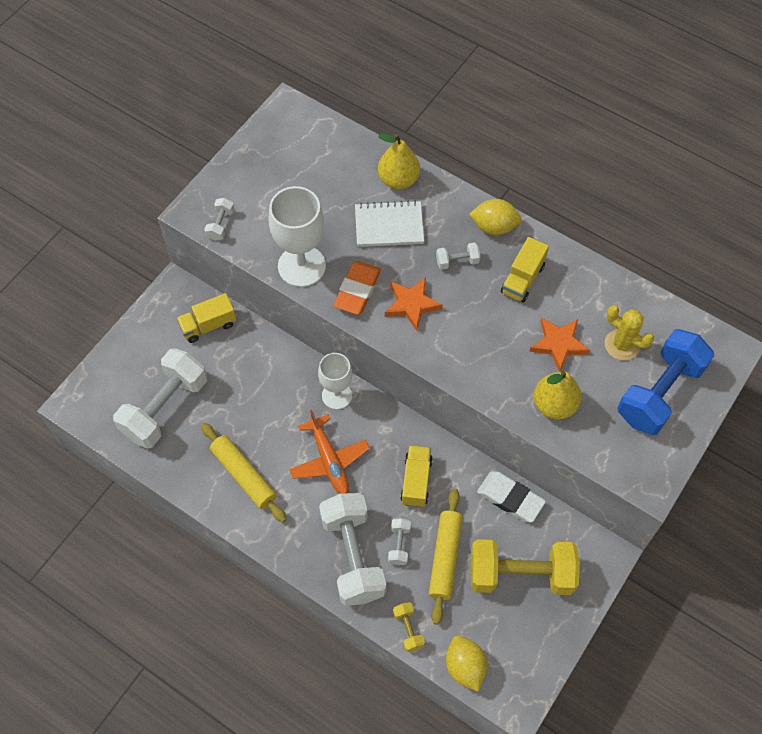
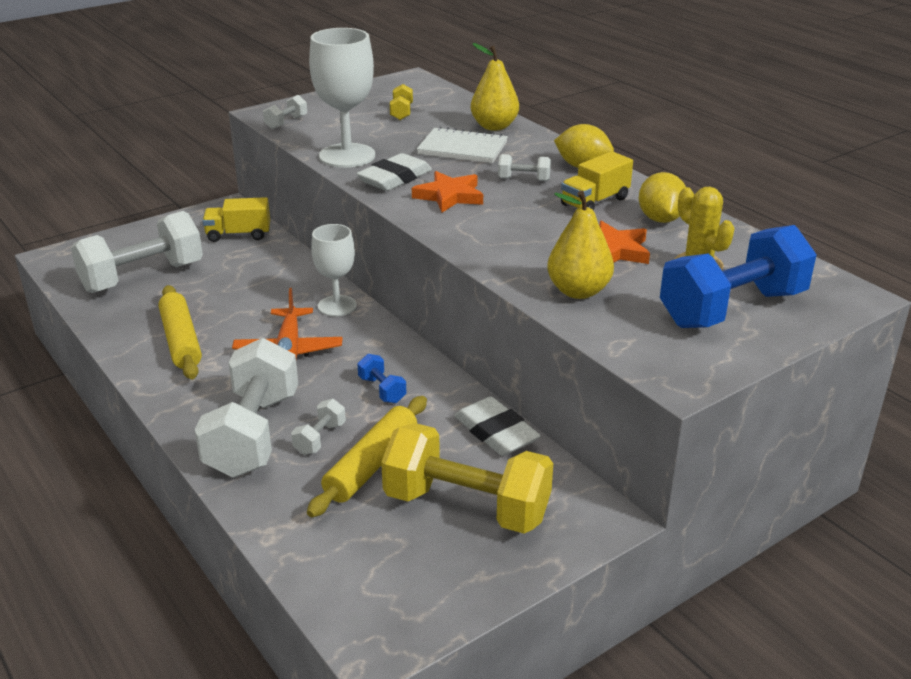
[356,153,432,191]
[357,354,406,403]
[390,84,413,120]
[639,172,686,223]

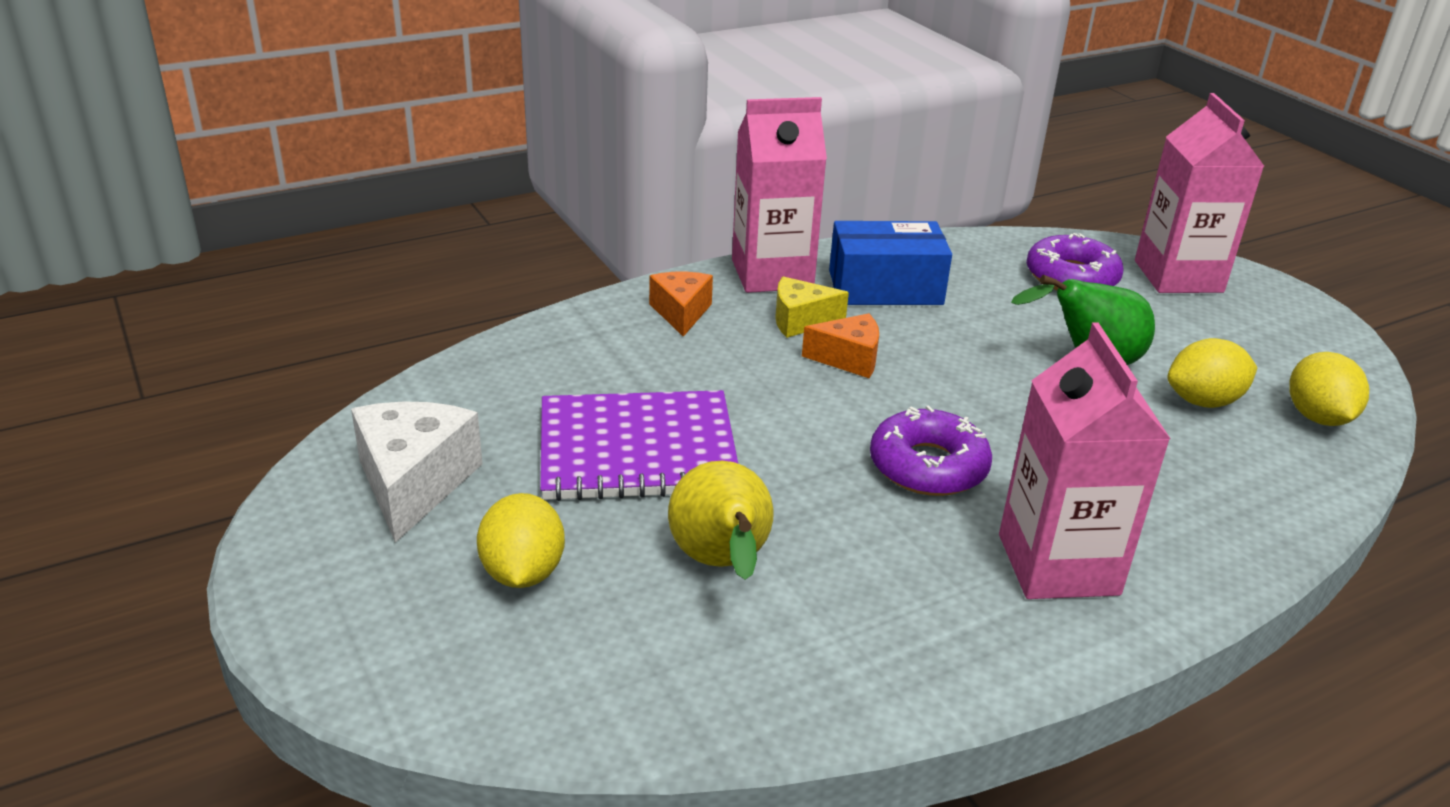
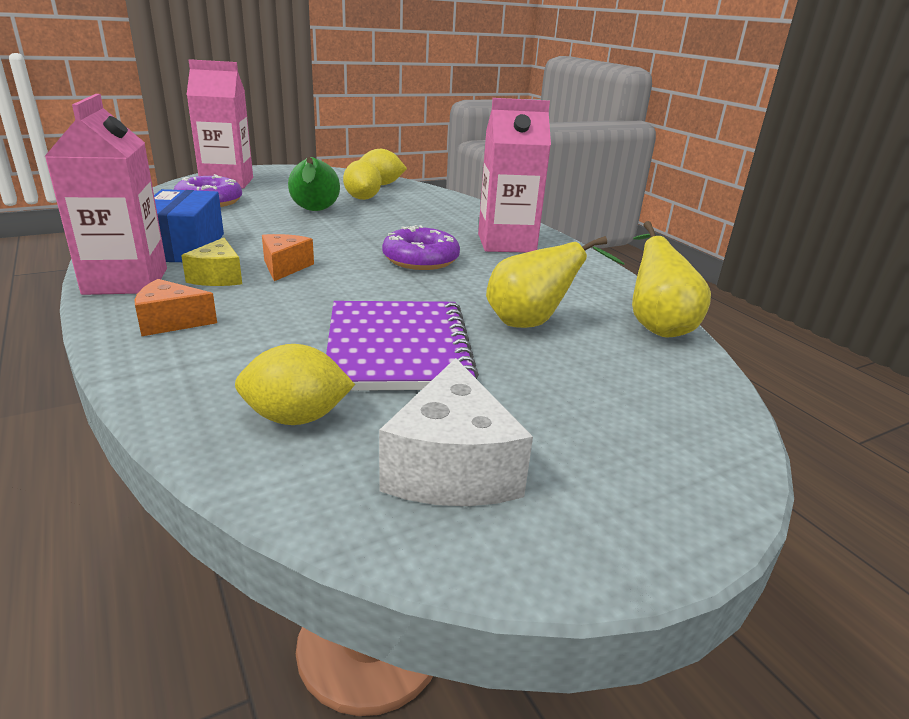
[379,358,533,506]
[235,344,355,425]
[632,221,711,337]

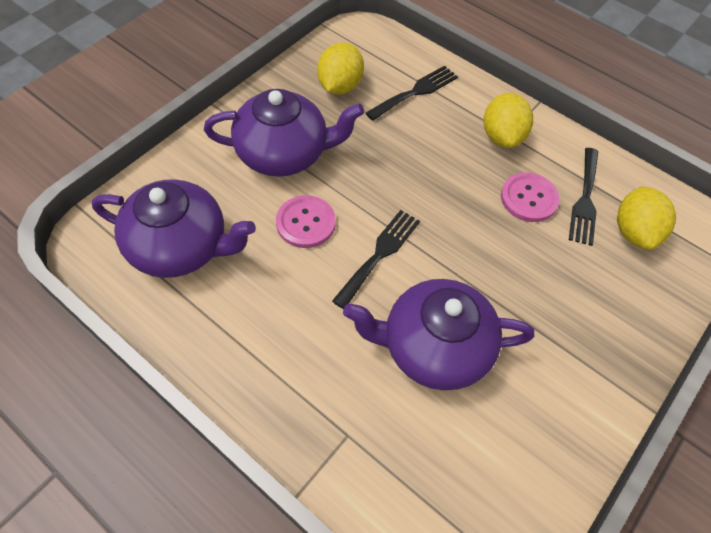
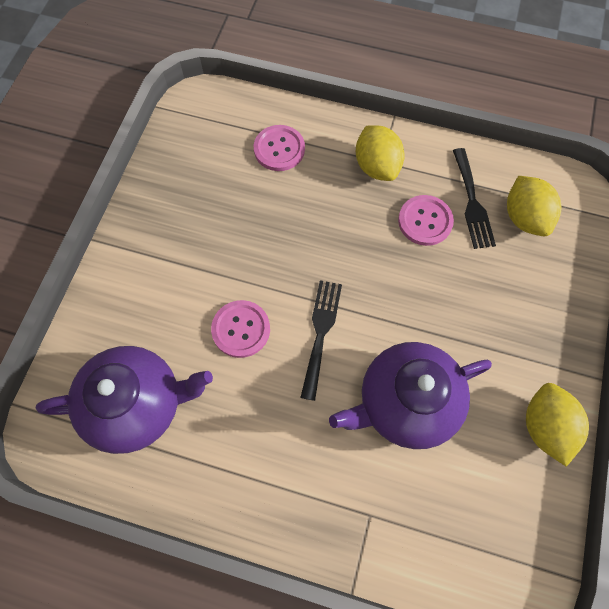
[526,383,589,467]
[254,125,305,171]
[204,89,364,177] (first image)

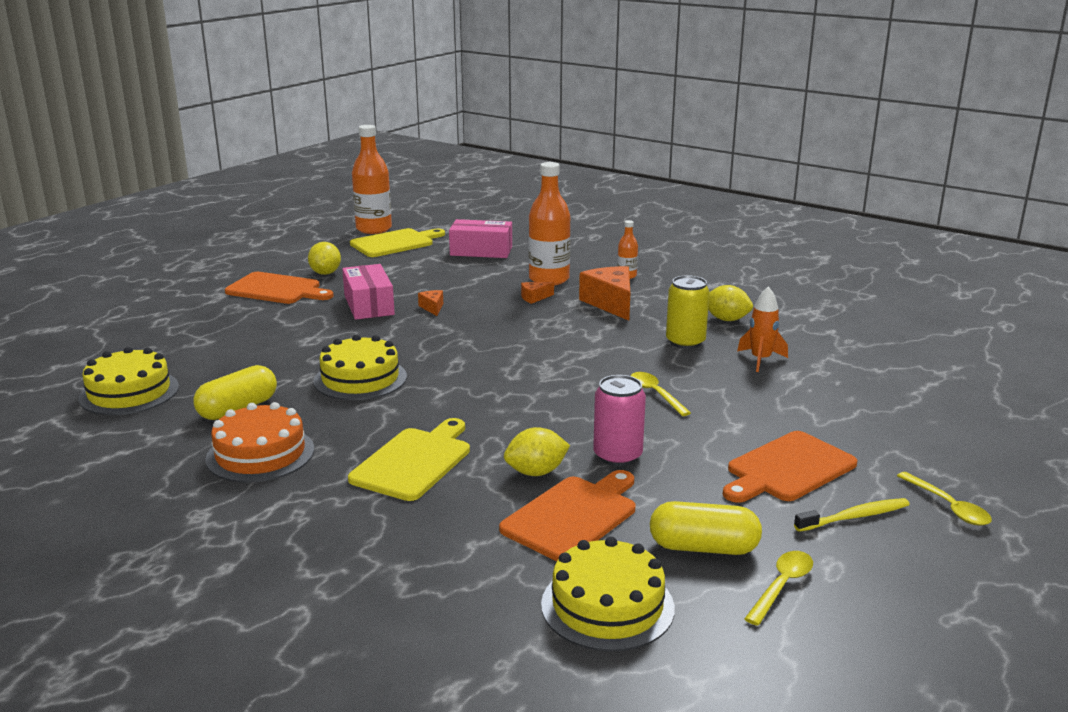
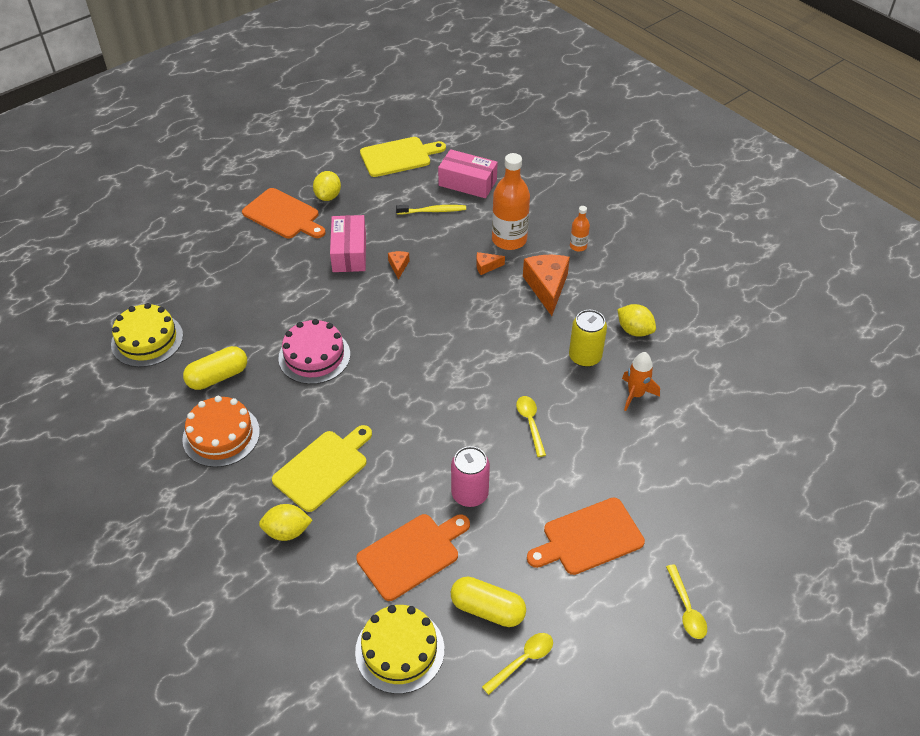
[352,125,392,234] (first image)
[278,319,350,384]
[259,504,313,541]
[396,205,466,214]

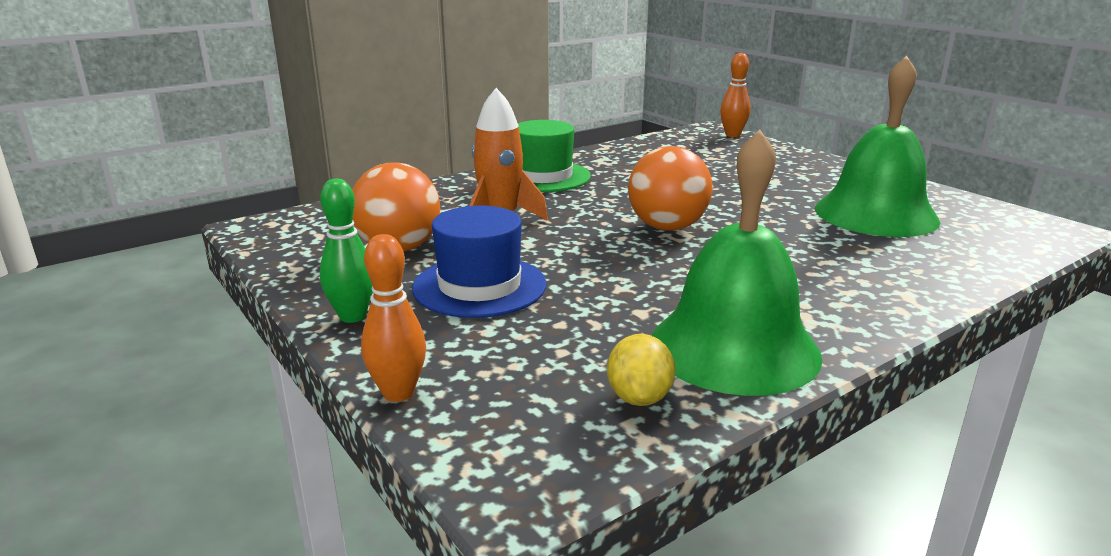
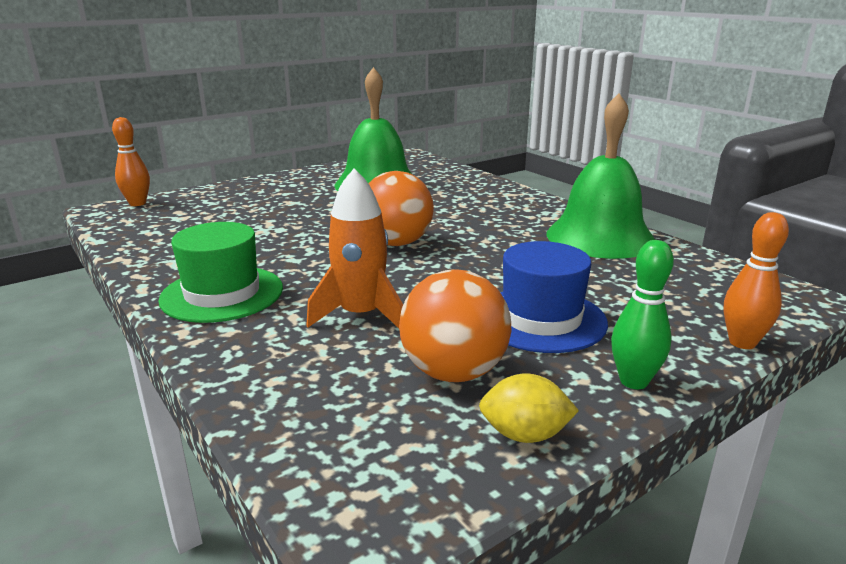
[479,373,579,443]

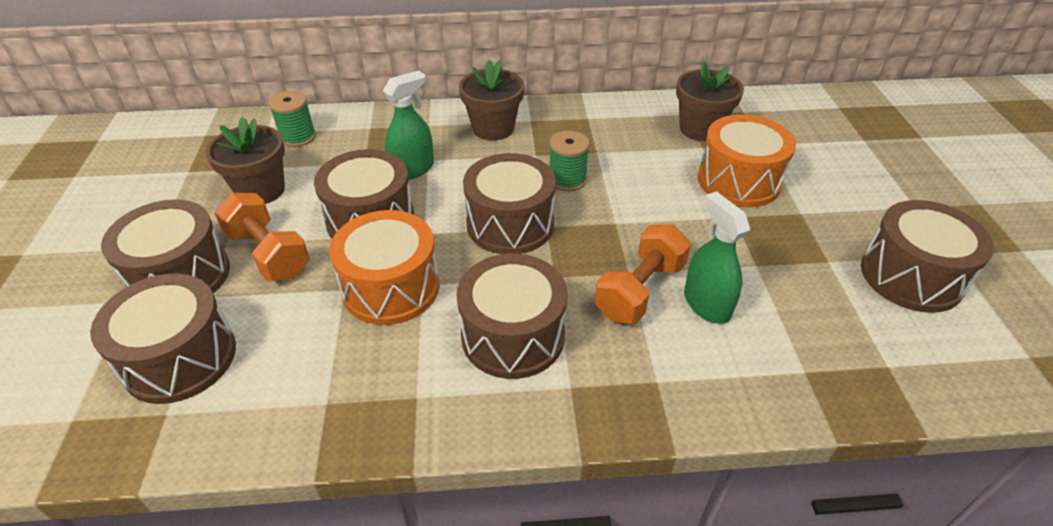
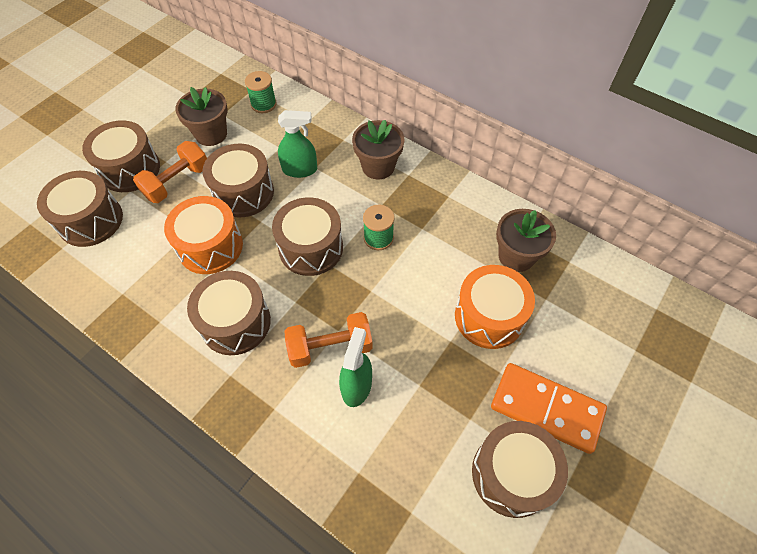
[133,141,207,203]
[491,363,607,454]

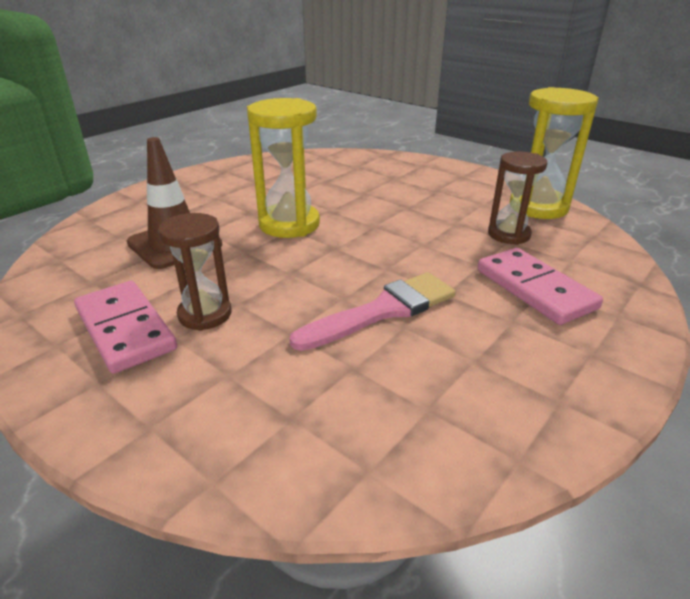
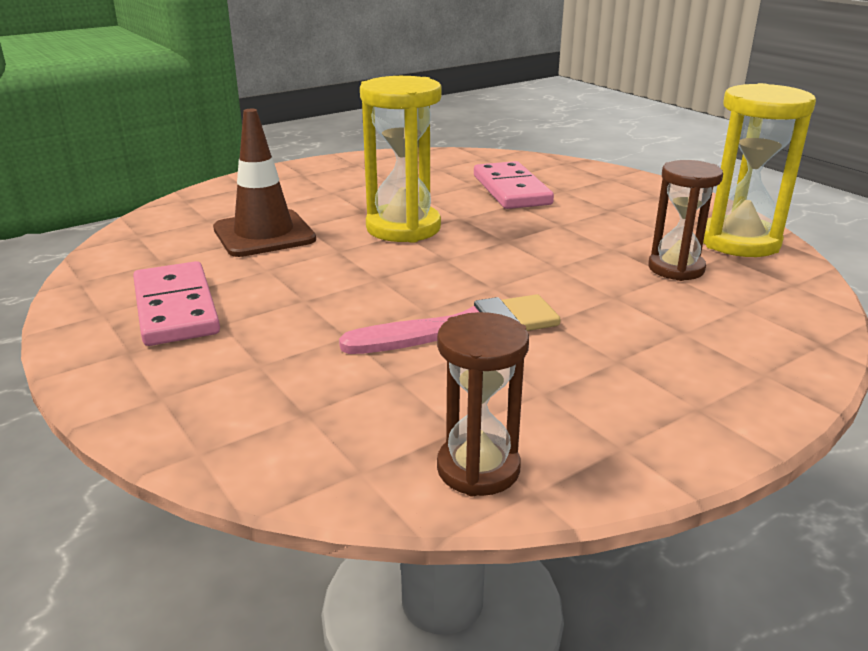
[437,312,529,497]
[474,161,554,209]

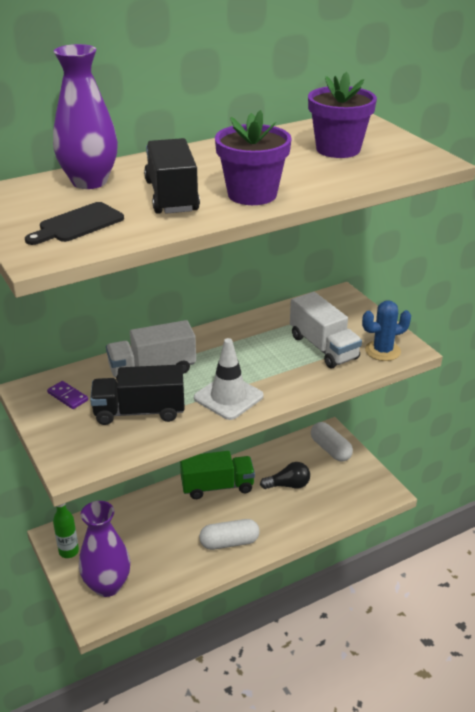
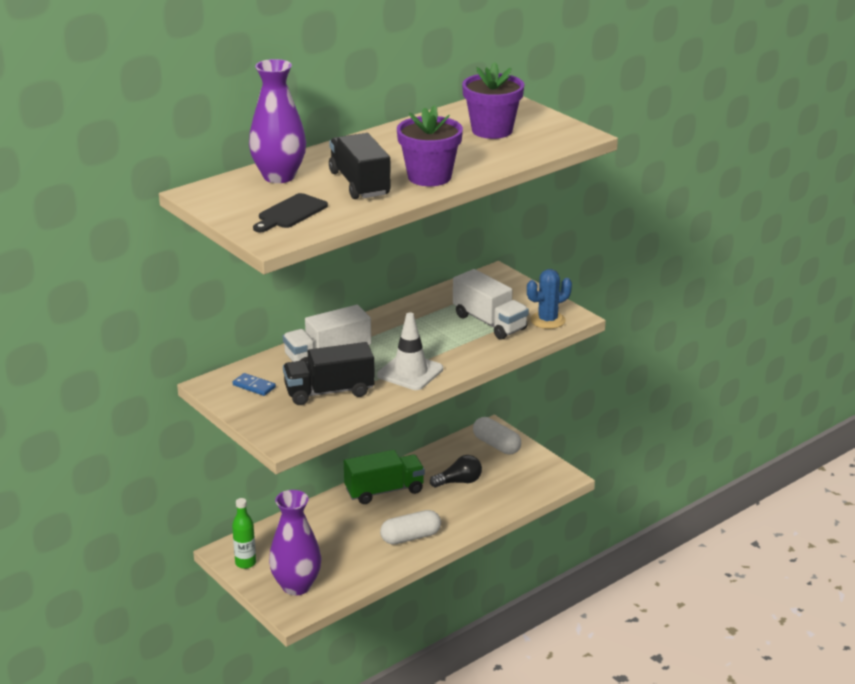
[233,373,276,396]

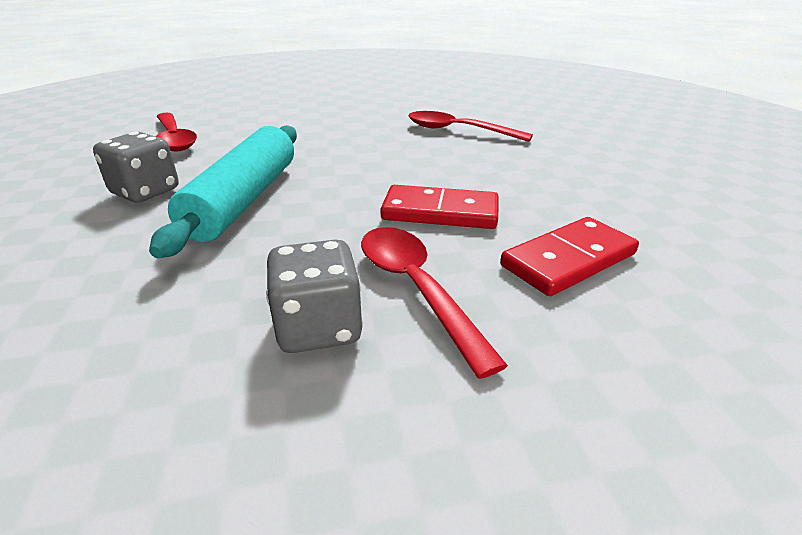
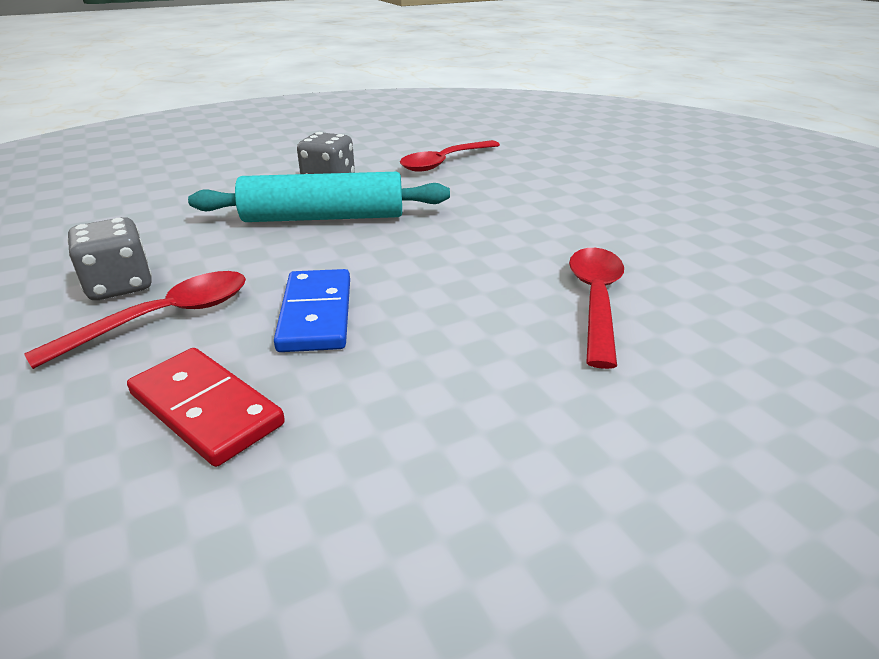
[274,269,350,352]

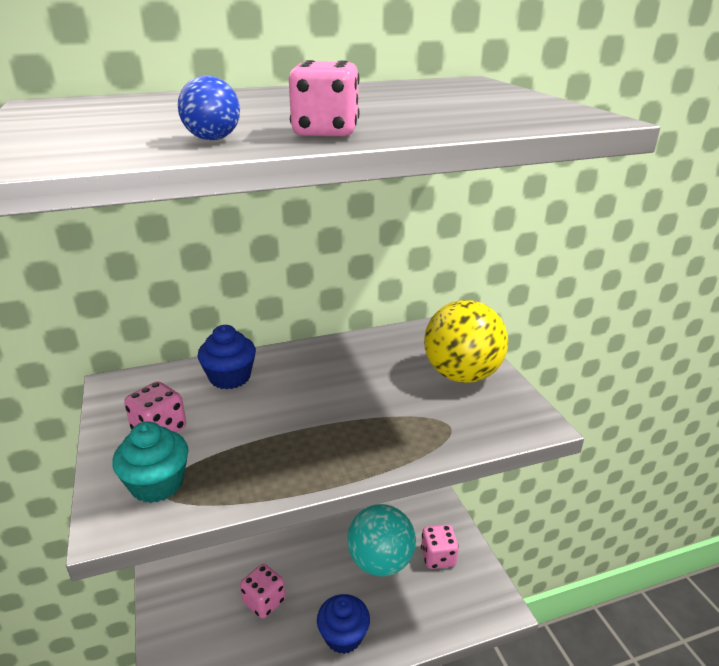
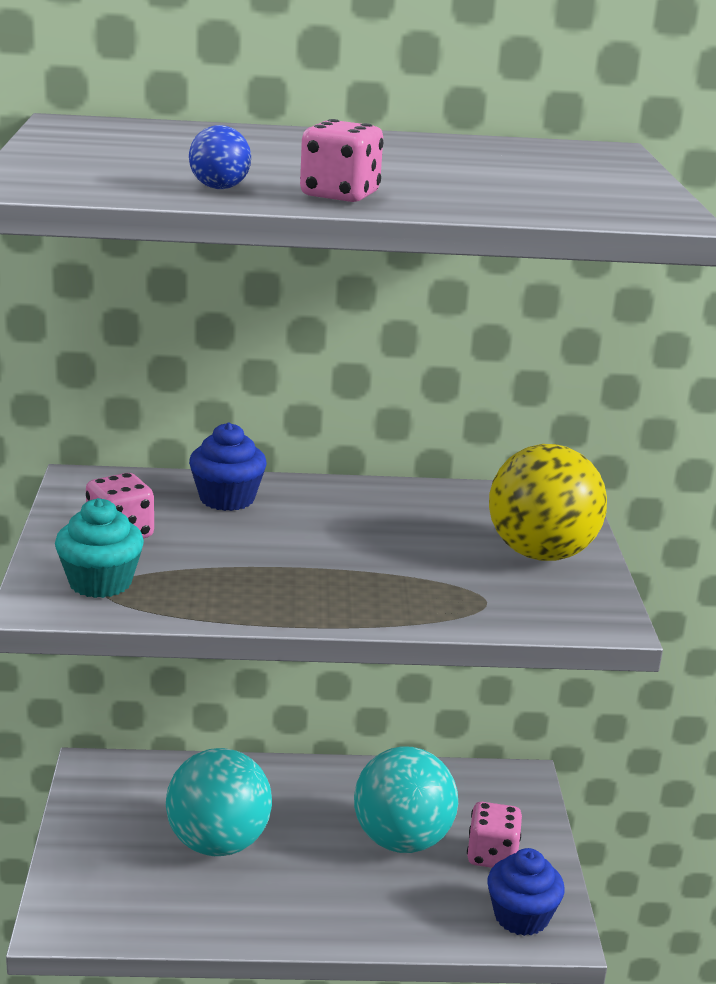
[166,748,272,856]
[487,848,565,936]

